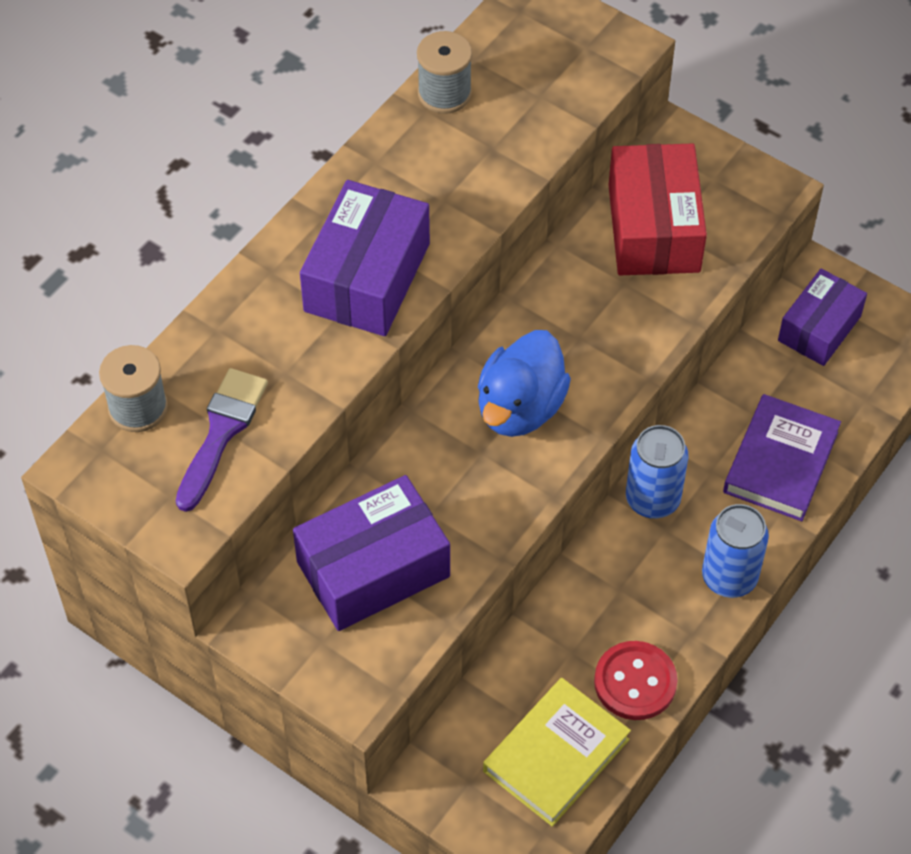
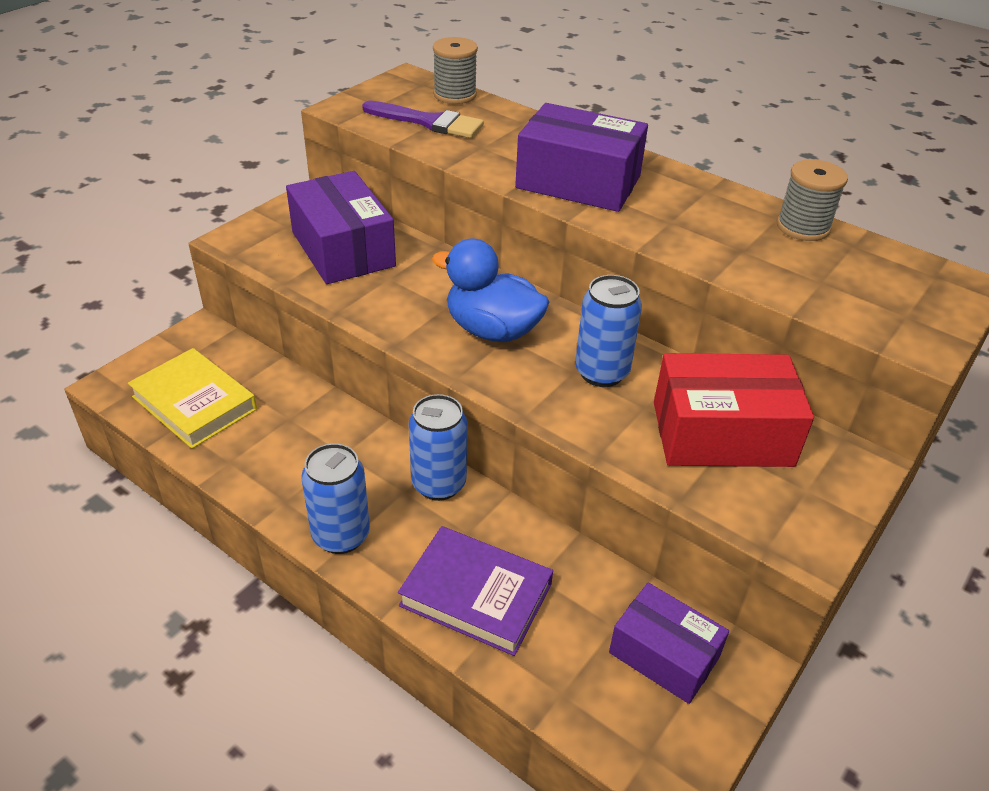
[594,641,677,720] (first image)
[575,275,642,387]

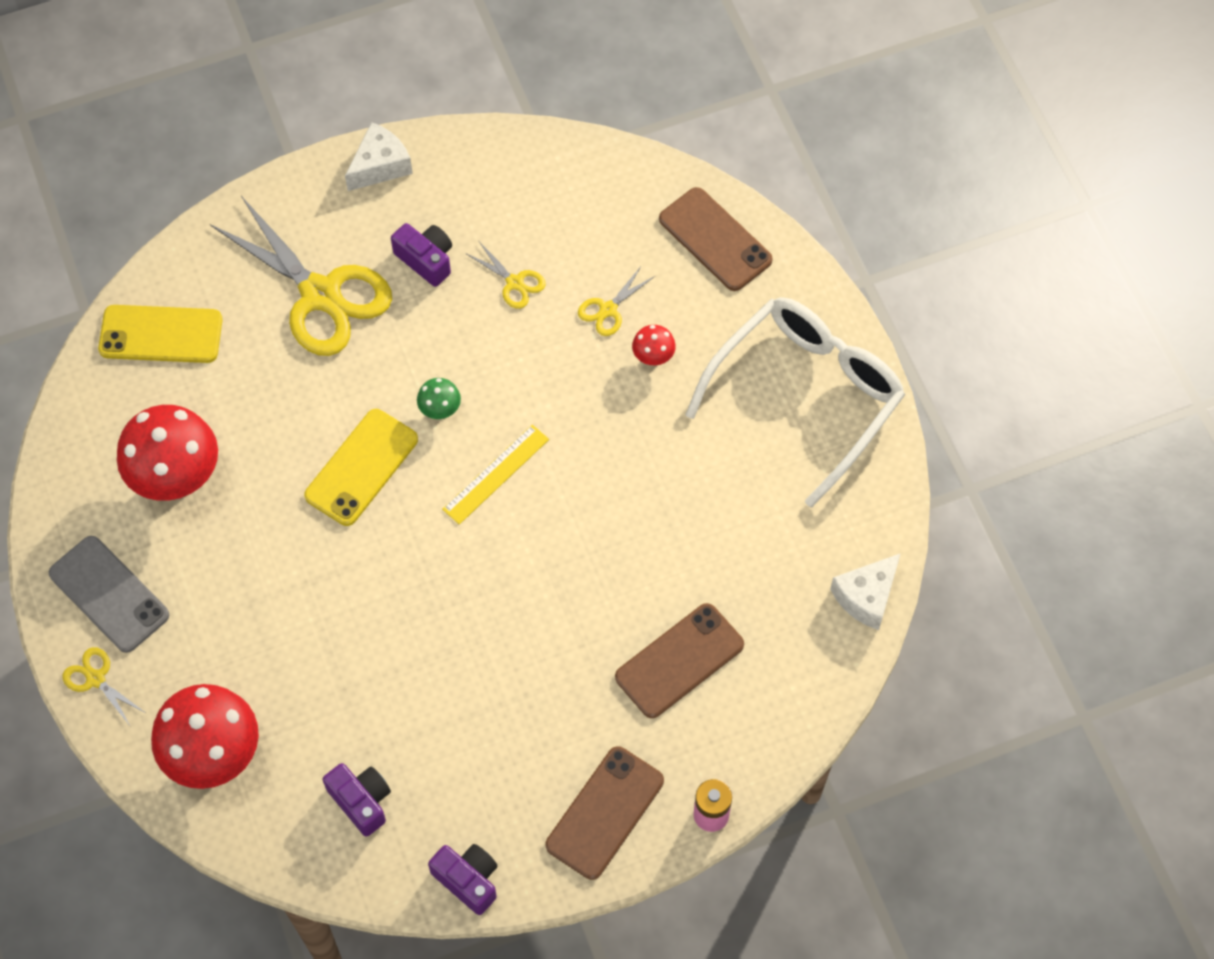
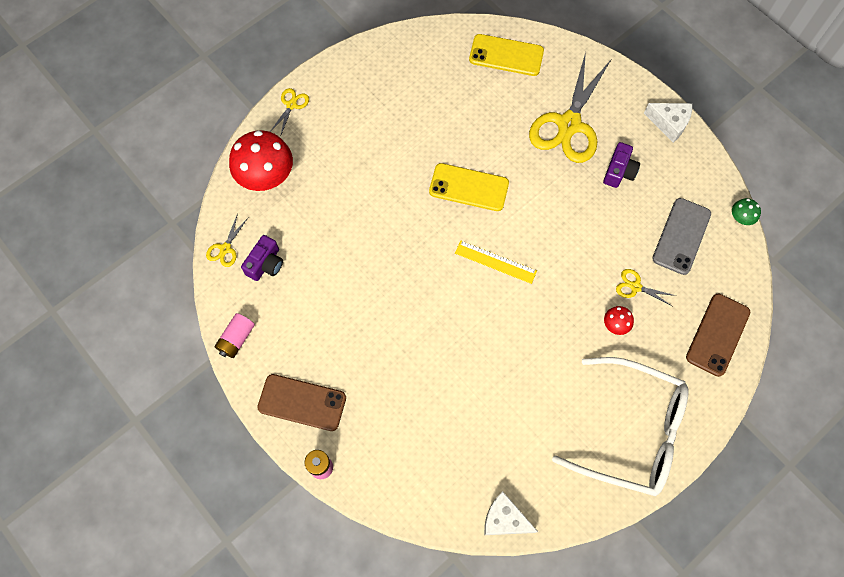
[206,213,248,267]
[469,34,544,76]
[732,198,761,225]
[117,405,218,501] (first image)
[652,198,711,275]
[615,603,744,718] (first image)
[215,313,255,358]

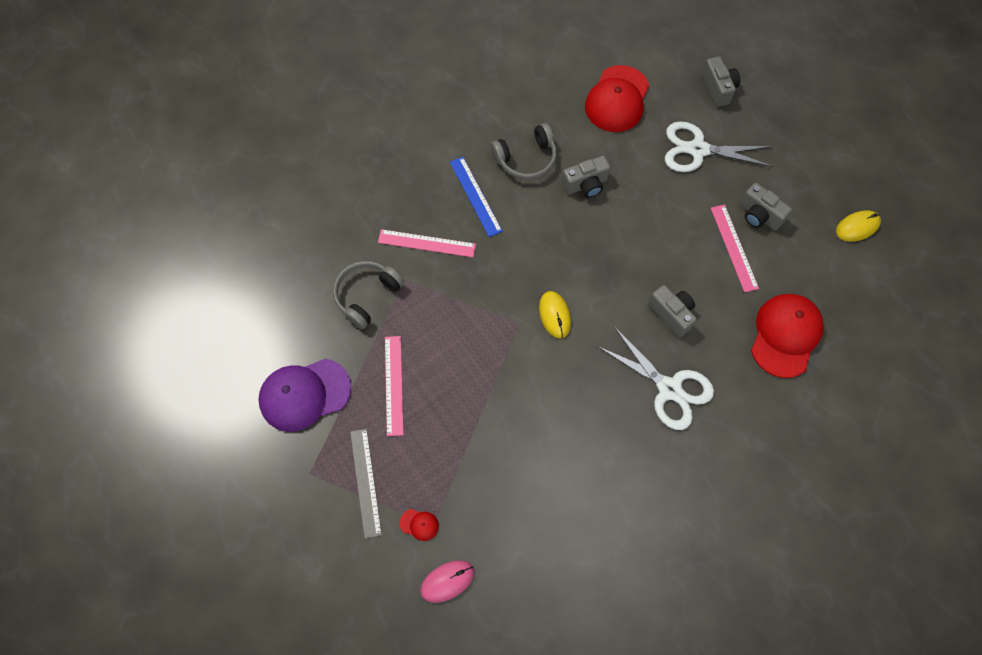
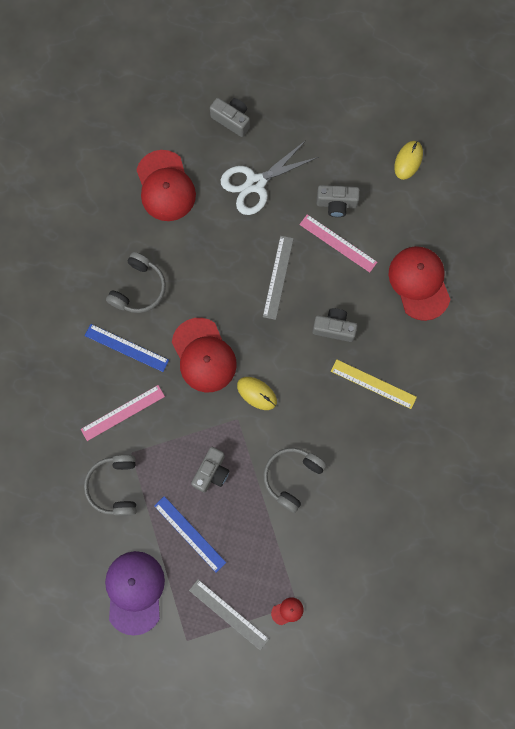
[191,447,230,493]
[331,359,417,409]
[154,496,226,572]
[105,551,165,636]
[420,560,474,603] (first image)
[263,236,294,320]
[172,318,237,393]
[264,448,327,513]

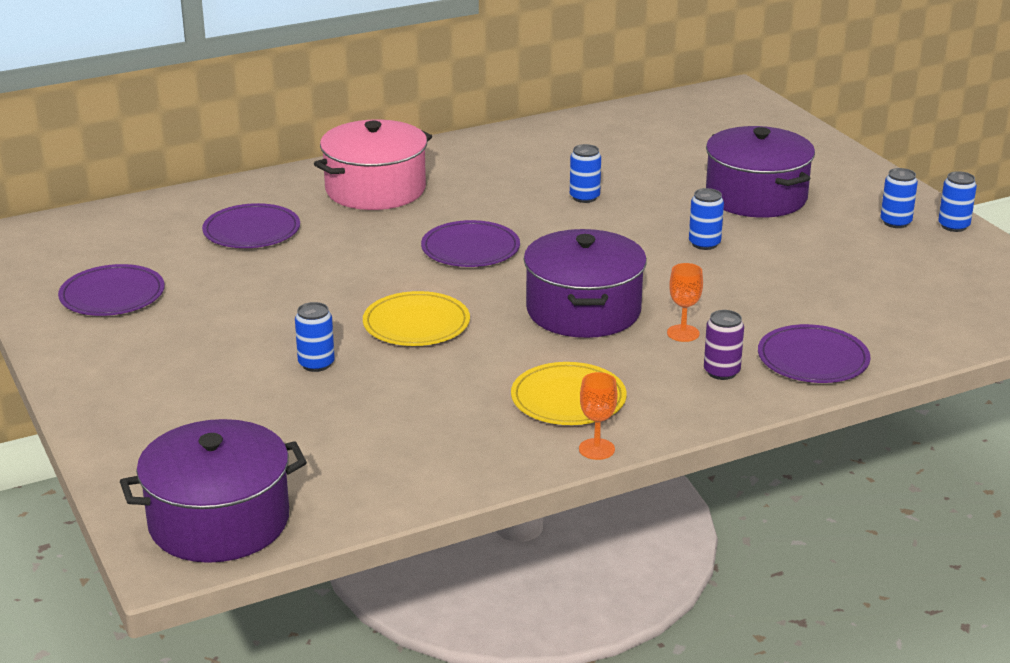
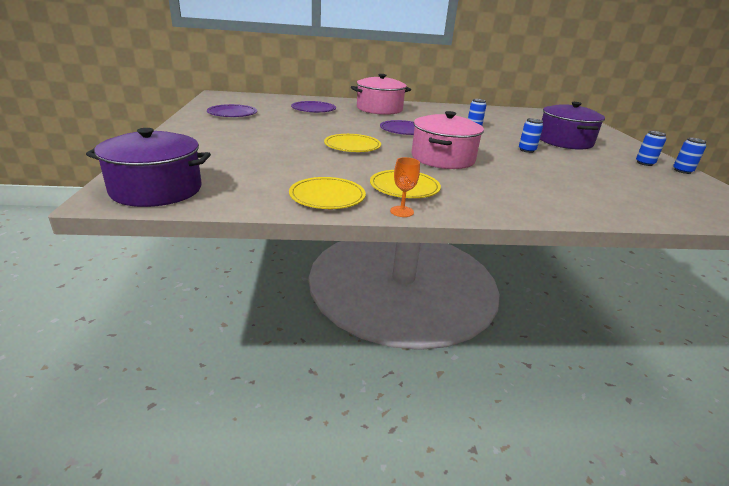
[412,111,484,169]
[667,263,703,342] (first image)
[295,302,335,372] (first image)
[704,310,744,380] (first image)
[758,324,870,383] (first image)
[289,177,366,209]

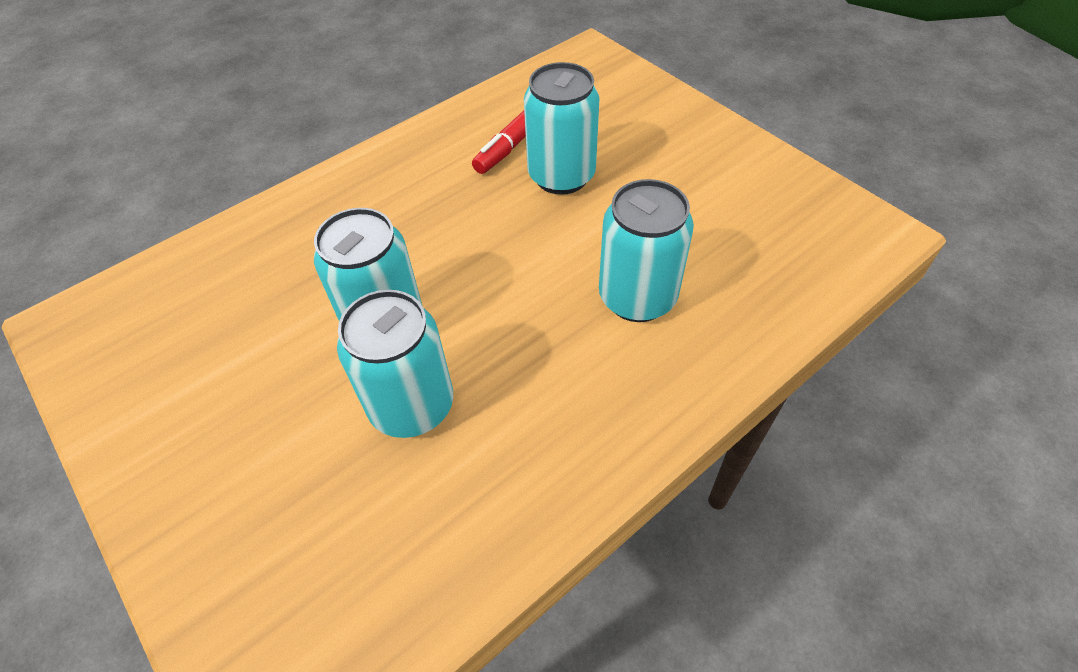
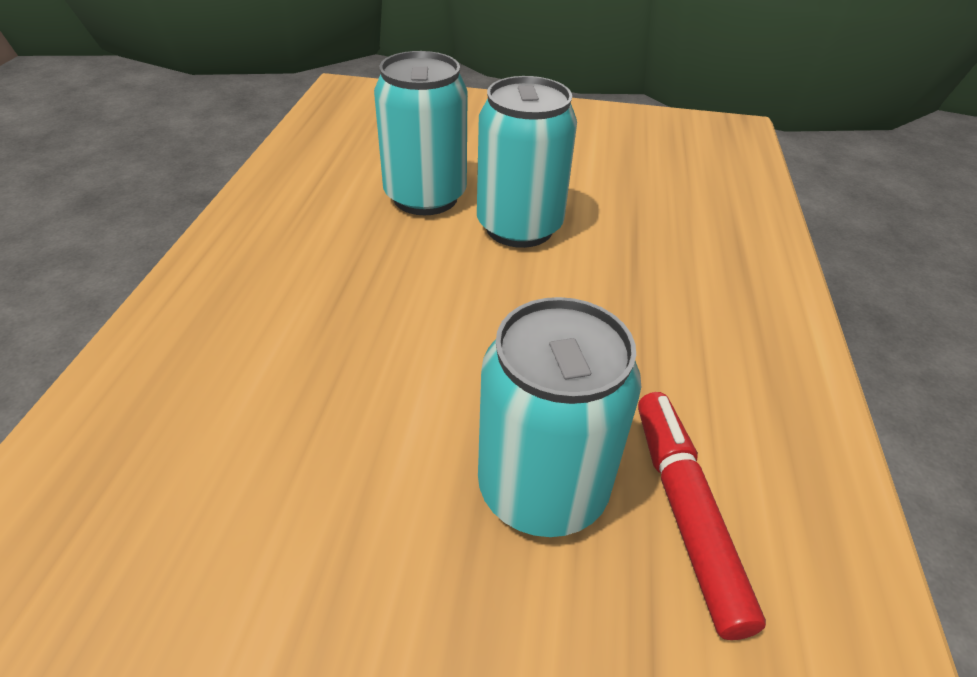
[599,179,694,322] (first image)

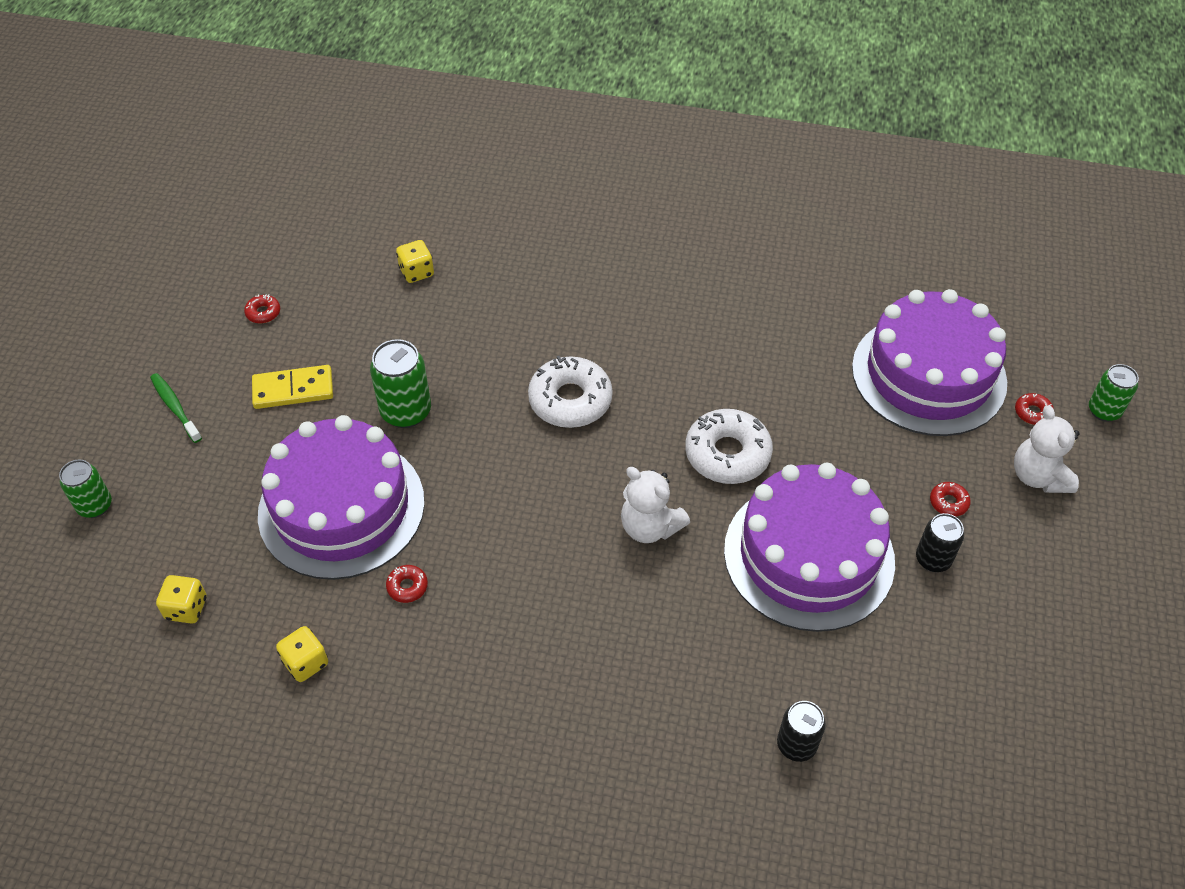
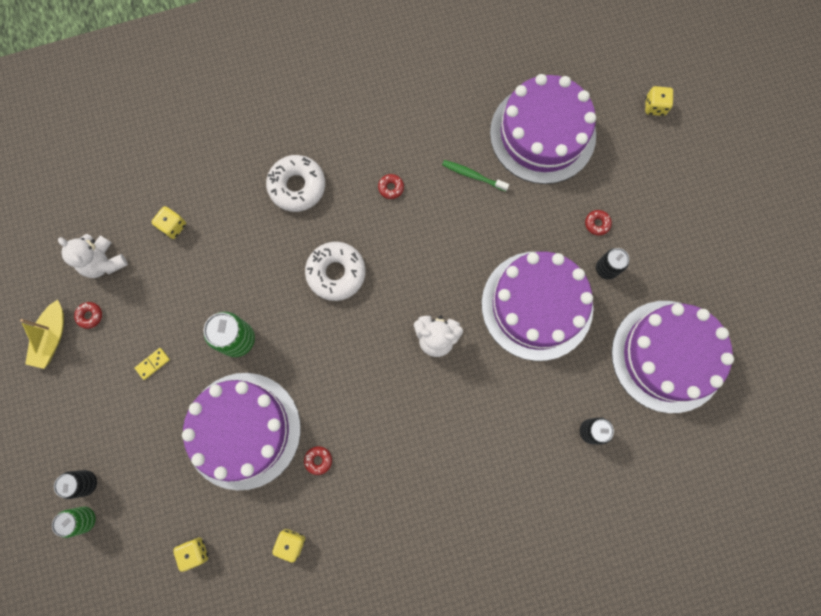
[645,86,674,116]
[135,348,170,380]
[442,160,509,192]
[378,174,404,199]
[58,234,128,278]
[266,155,325,212]
[20,300,64,369]
[611,301,734,413]
[54,470,97,499]

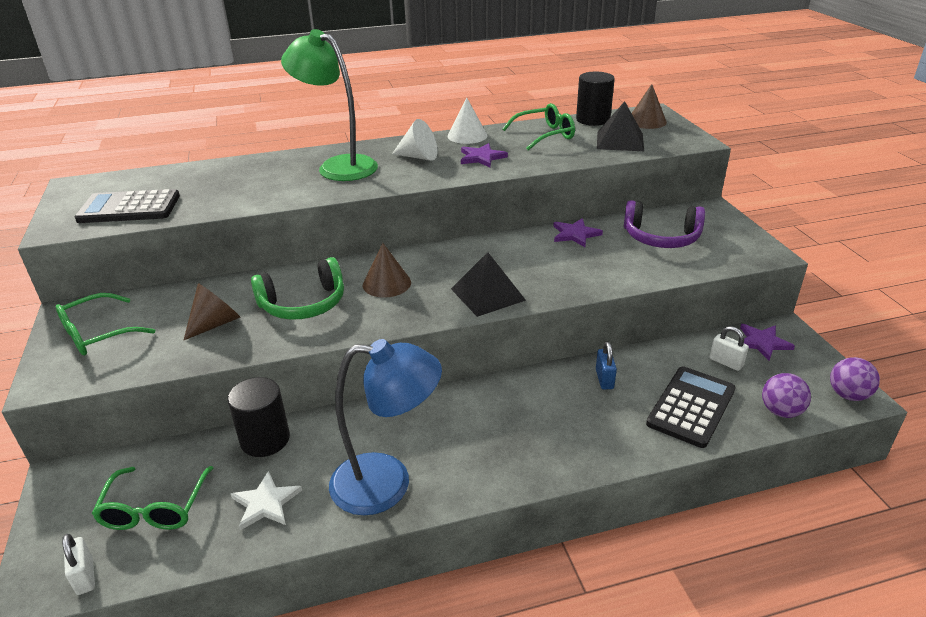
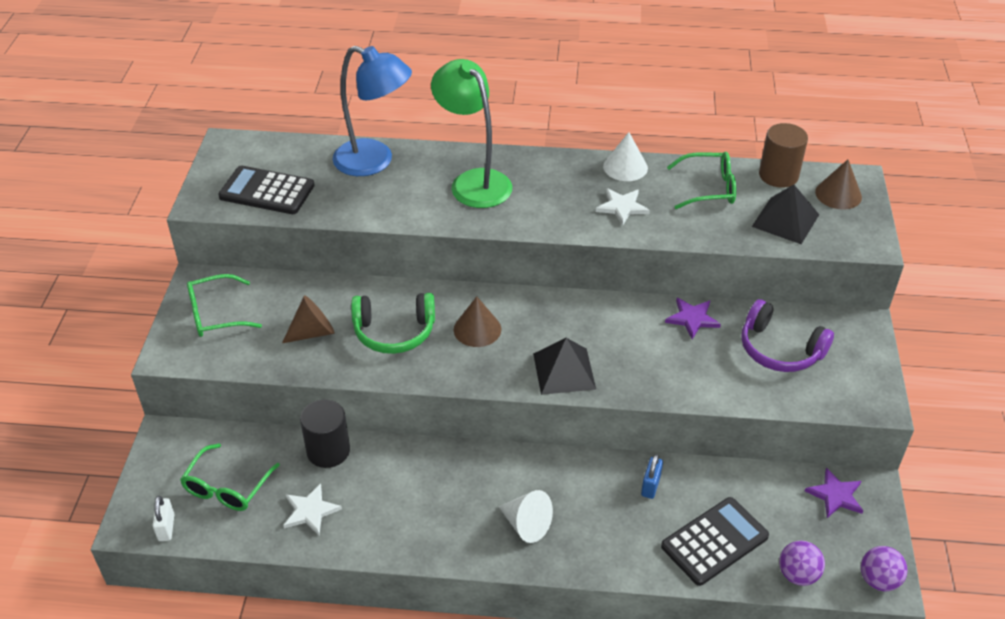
[759,123,808,188]
[499,490,553,543]
[596,188,650,226]
[710,326,749,371] (first image)
[332,46,412,176]

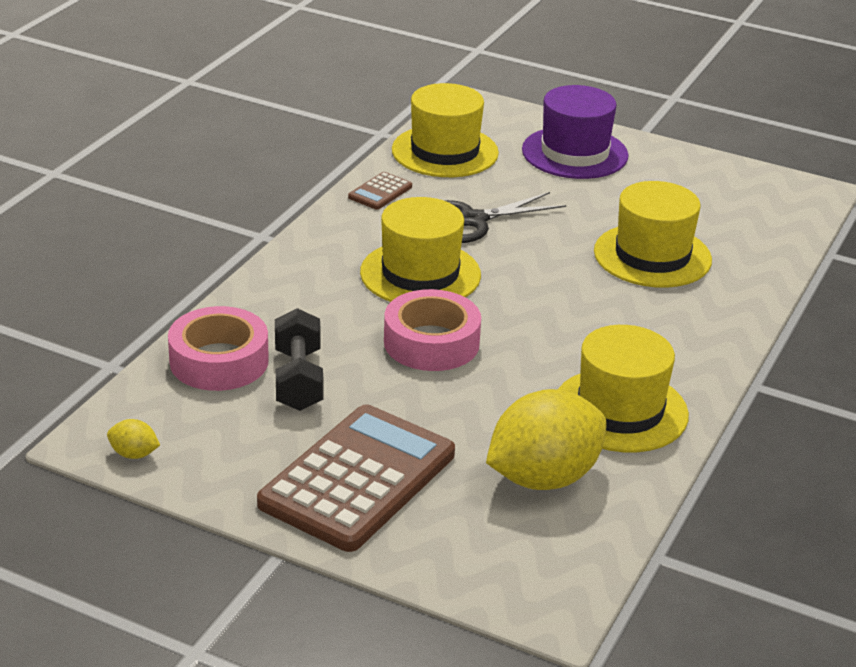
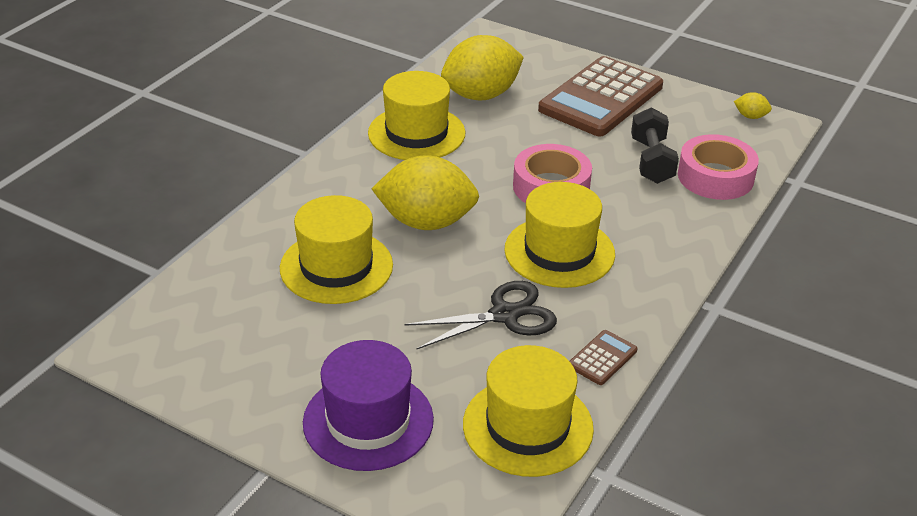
[372,155,479,230]

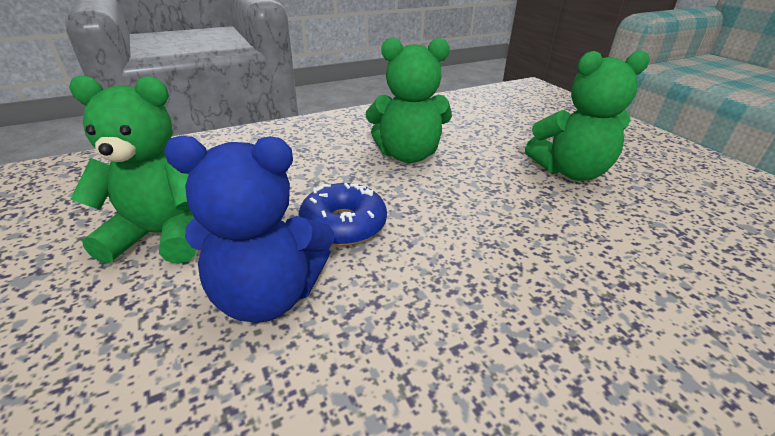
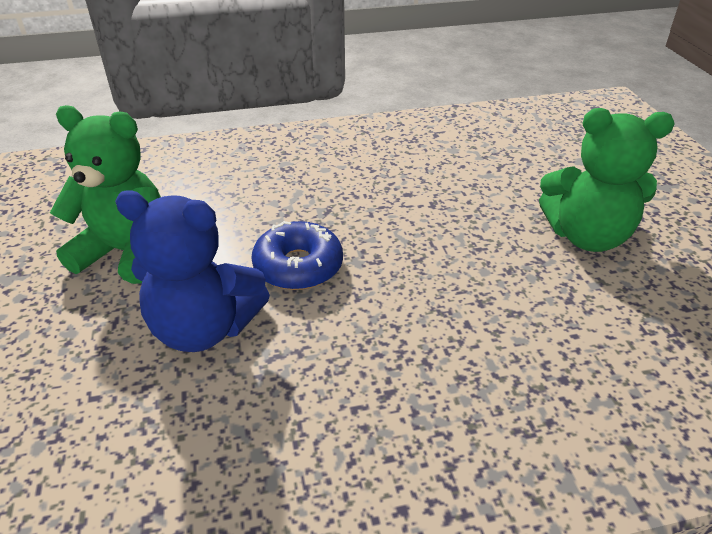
[366,37,452,163] (first image)

